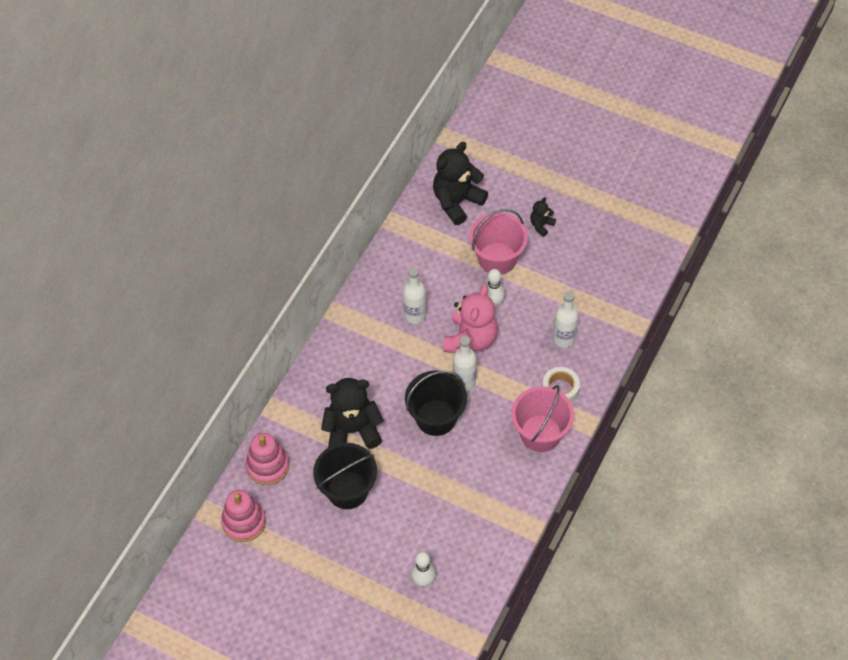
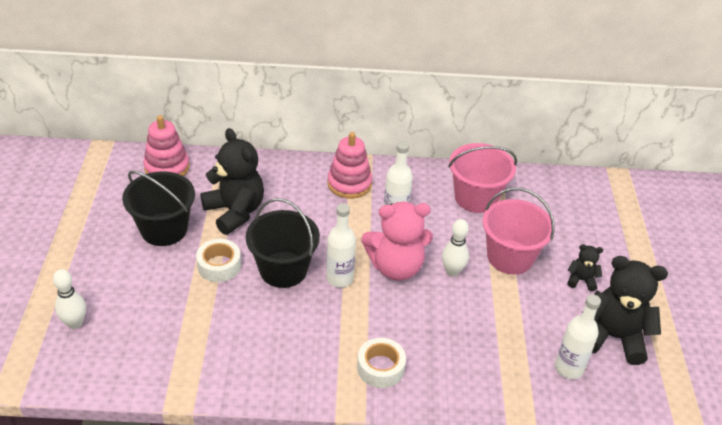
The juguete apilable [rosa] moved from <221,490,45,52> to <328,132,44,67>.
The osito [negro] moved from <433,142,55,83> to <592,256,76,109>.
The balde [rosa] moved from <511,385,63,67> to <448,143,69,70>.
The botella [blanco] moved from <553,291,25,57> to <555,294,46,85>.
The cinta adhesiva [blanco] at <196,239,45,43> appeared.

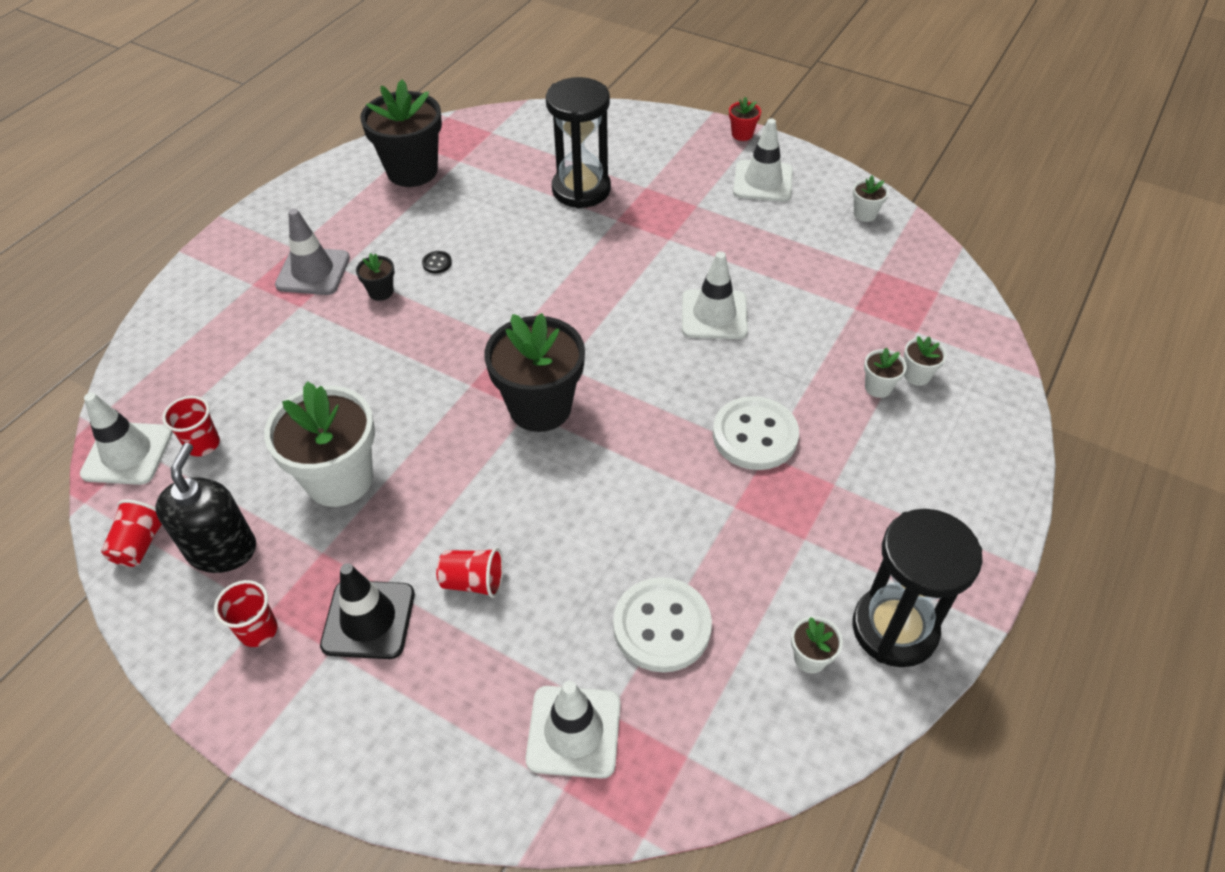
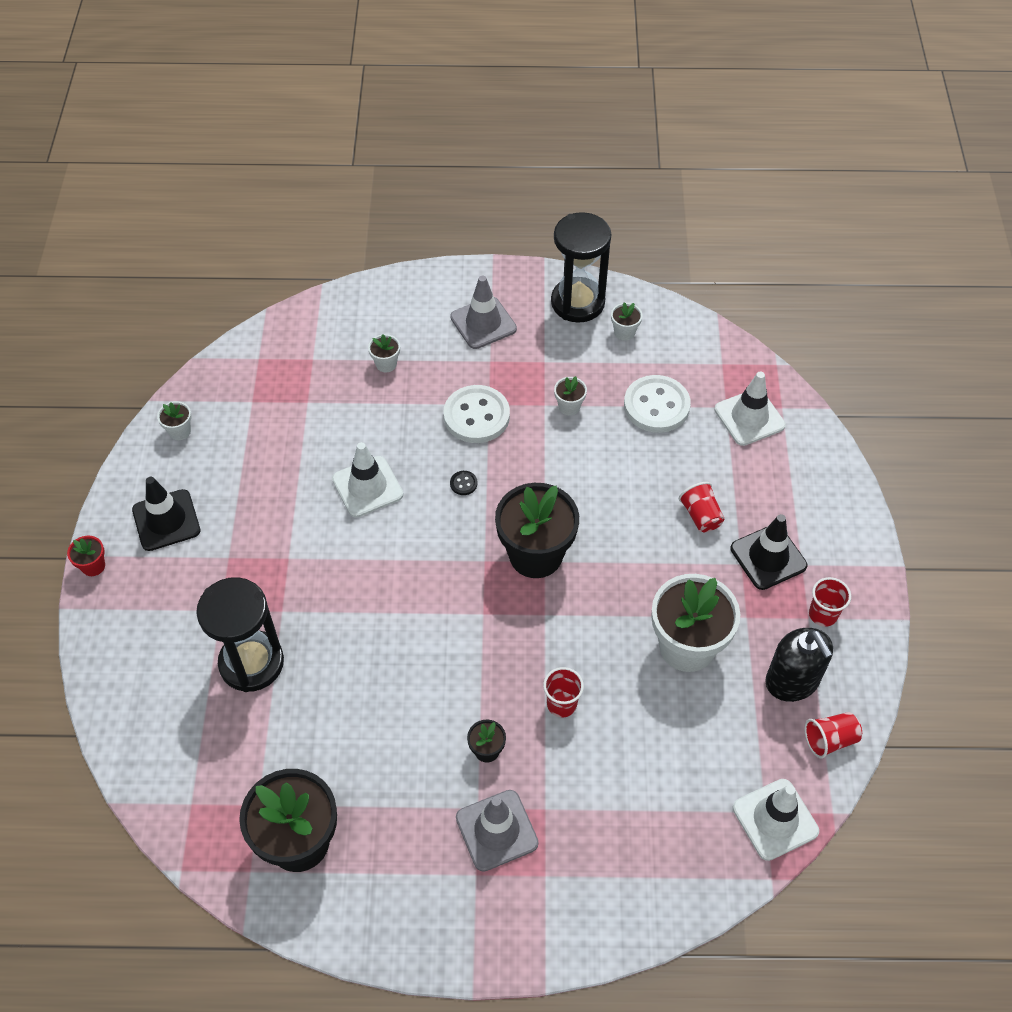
The dispensador de jabón [negro] at <155,443,101,130> turned 90 degrees counterclockwise.
The vaso [rojo] moved from <162,396,58,61> to <543,667,41,50>.
The botón [negro] moved from <422,251,30,22> to <450,471,28,24>.
The cono de tráfico [blanco] at <733,119,60,83> became the cono de tráfico [negro] at <132,477,68,74>.
The maceta [blanco] moved from <904,336,43,50> to <554,376,33,39>.
The cono de tráfico [gris] at <450,276,67,73> appeared.

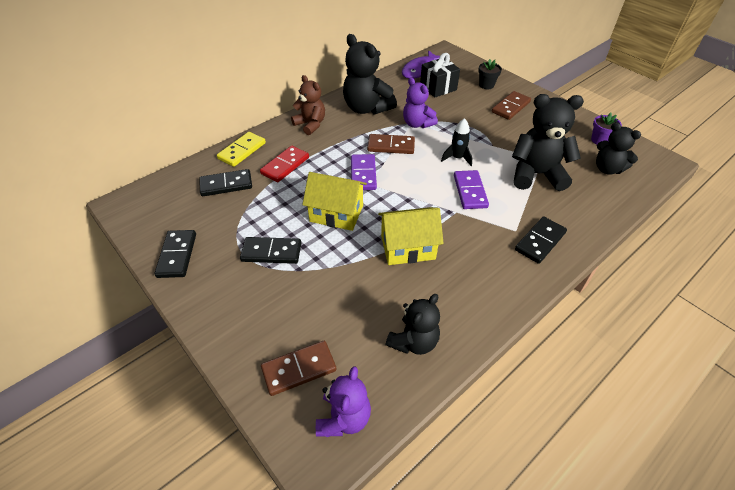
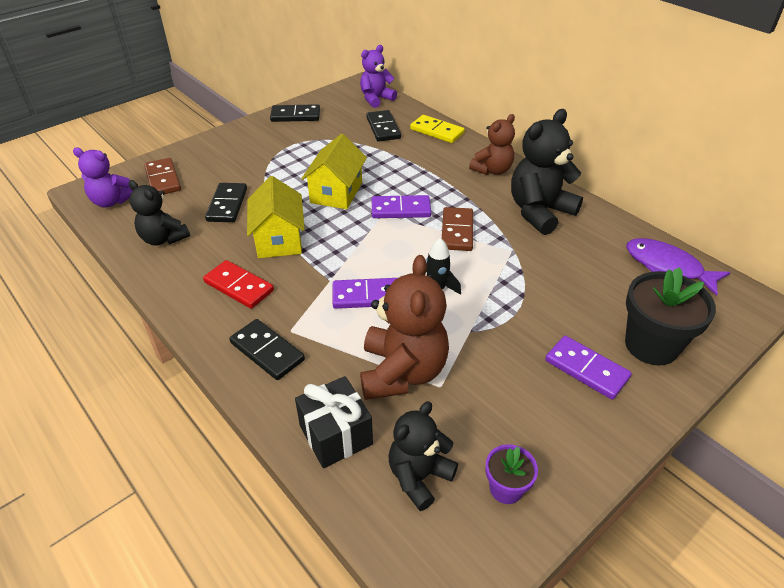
The ficha de dominó [negro] moved from <240,237,61,27> to <205,183,42,39>.
The ficha de dominó [rojo] moved from <260,146,49,36> to <203,260,71,49>.
The osito [morado] moved from <403,78,35,50> to <360,45,37,63>.
The regalo [negro] moved from <420,53,40,44> to <295,376,78,92>.
The maceta [negro] at <478,59,24,30> changed to 1.90 times the size.
The ficha de dominó [marrón] at <492,91,39,29> became the ficha de dominó [morado] at <545,336,87,64>.
The osito [negro] at <512,94,72,97> became the osito [marrón] at <360,255,89,145>.

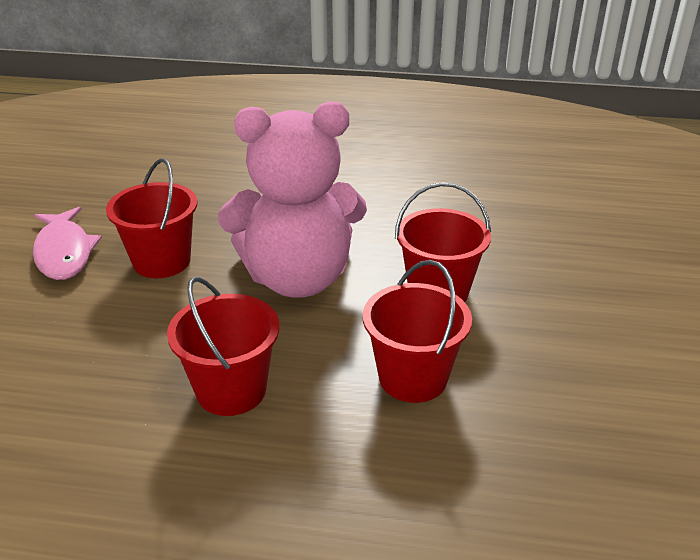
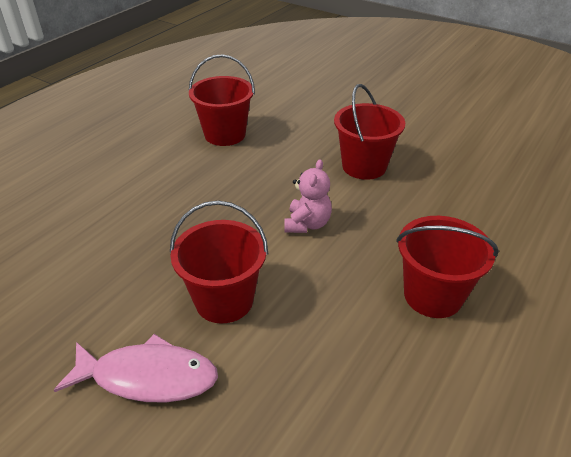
The osito [rosa] at <218,101,149,197> changed to 0.42 times the size.
The balde [rojo] moved from <363,260,109,143> to <189,54,66,92>.

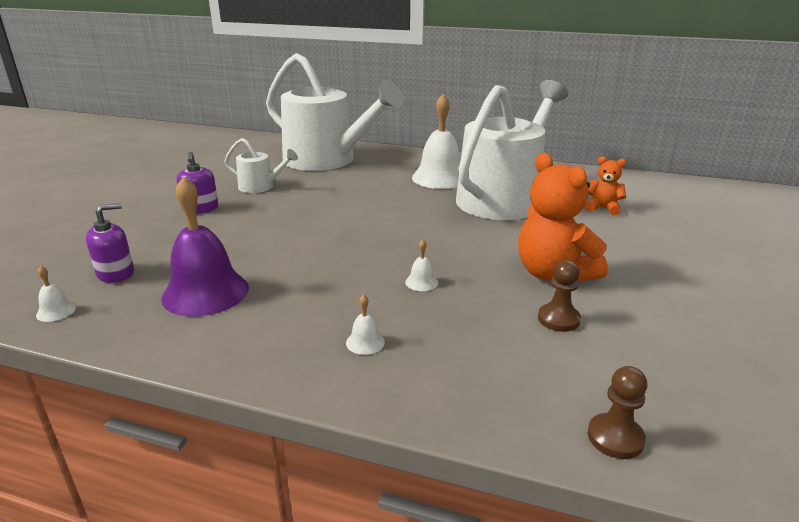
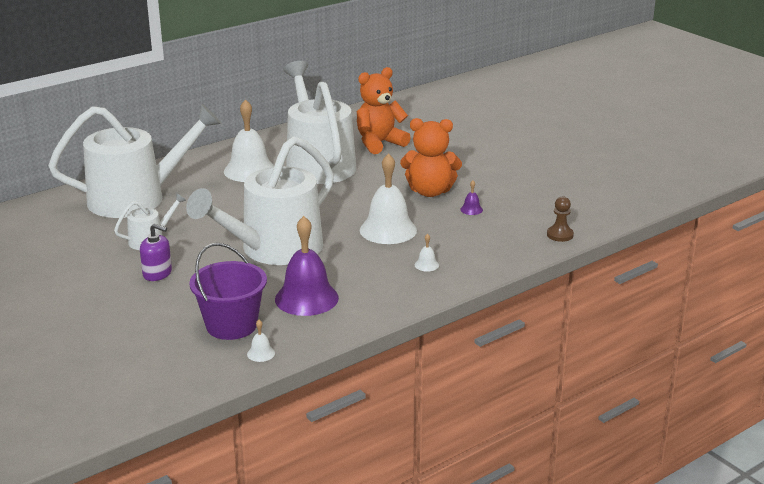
The dispensador de jabón [morado] at <86,203,48,80> was replaced by the balde [morado] at <189,243,78,97>.
The campana [blanco] at <405,239,33,52> changed to 2.46 times the size.
The peón [marrón] at <538,260,43,72> was replaced by the campana [morado] at <460,180,23,35>.
The osito [naranja] at <585,156,41,59> changed to 1.90 times the size.
The regadera [blanco] at <186,136,148,129> appeared.

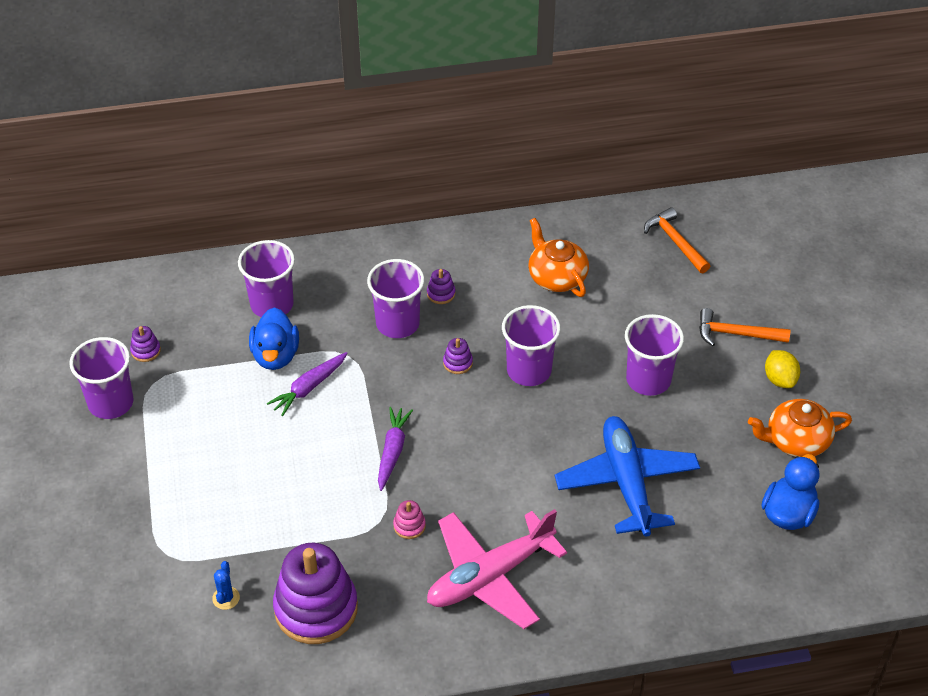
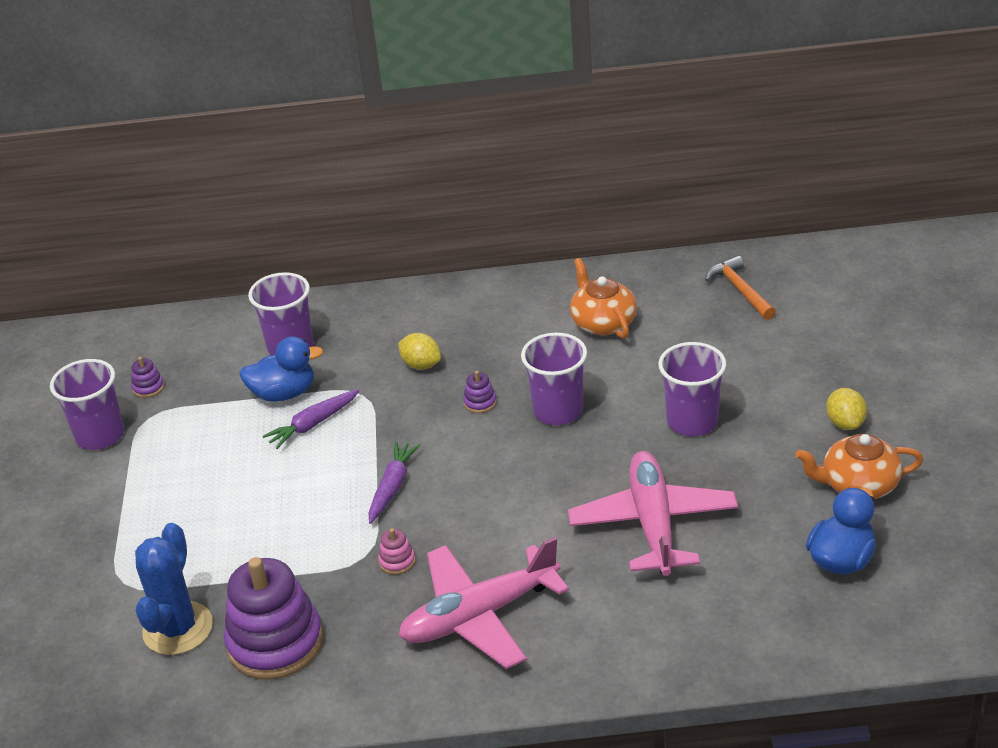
The cactus [azul] at <212,561,28,49> changed to 2.26 times the size.
The pato [azul] at <249,307,50,63> turned 105 degrees counterclockwise.
The vaso [morado] at <367,259,58,79> was replaced by the limón [amarillo] at <398,333,43,37>.
The juguete apilable [morado] at <427,269,28,35> disappeared.
The avión [azul] at <555,416,145,121> became the avión [rosa] at <568,451,170,125>.
The martillo [naranja] at <699,308,91,38> disappeared.

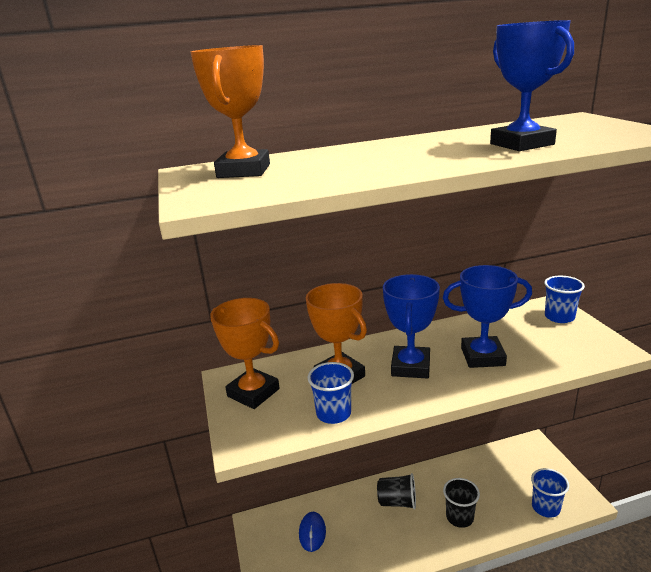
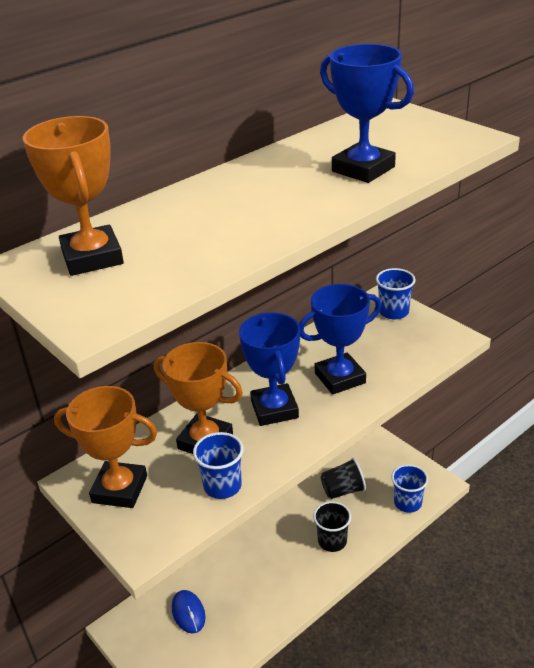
The vaso [negro] moved from <377,473,39,36> to <321,458,45,41>.

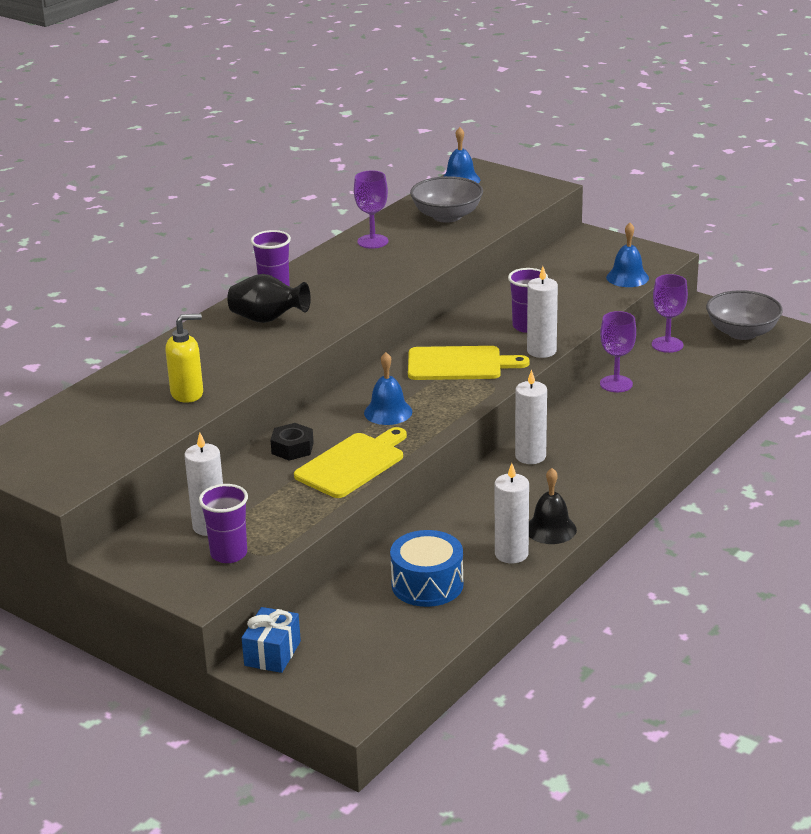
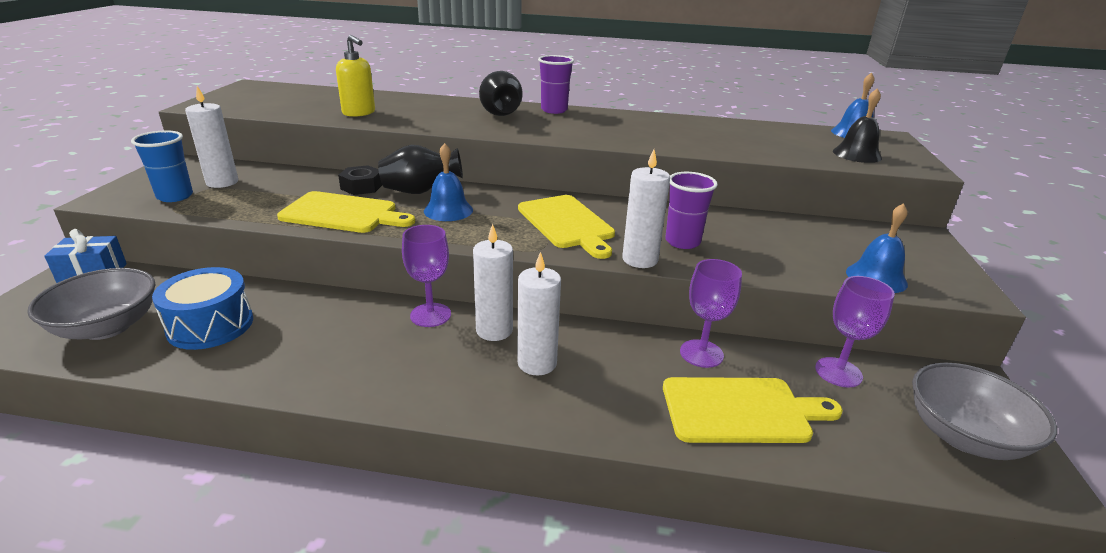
The vaso [morado] at <199,484,49,79> became the vaso [azul] at <131,130,62,72>.
The copa [morado] moved from <354,171,34,78> to <402,225,49,102>.
The cuenco [gris] moved from <410,176,73,47> to <27,268,129,72>.
The vela [blanco] moved from <495,463,34,100> to <517,252,44,123>.
The campana [negro] moved from <529,468,48,76> to <833,88,49,75>.
The florero [negro] at <378,144,85,50> appeared.
The tabla de cortar [amarillo] at <663,377,180,66> appeared.

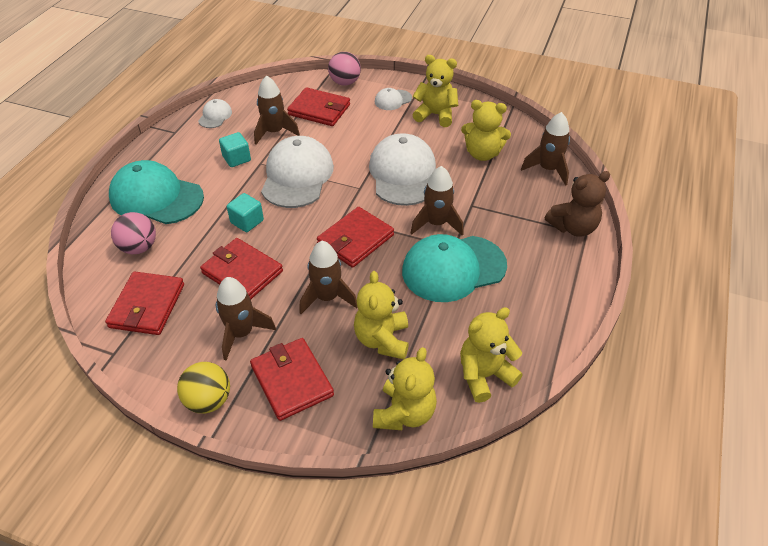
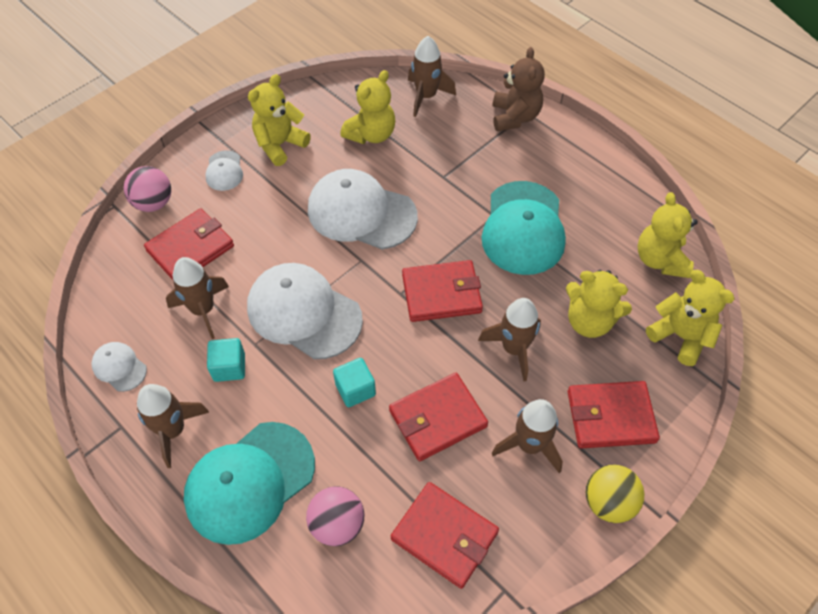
The cartera [rojo] at <317,207,77,61> turned 75 degrees counterclockwise.
The cohete [marrón] moved from <411,166,53,70> to <137,384,72,84>.

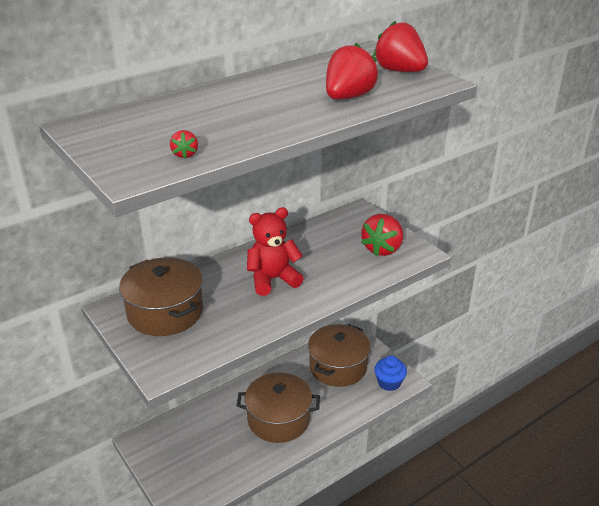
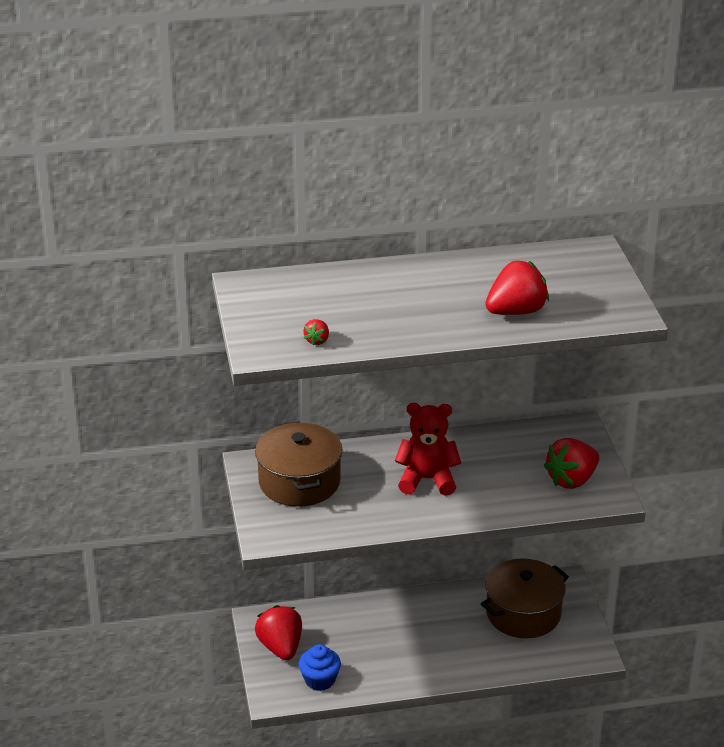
The olla [marrón] at <236,373,84,70> disappeared.
The fresa [rojo] moved from <373,21,55,51> to <255,605,47,55>.
The magdalena [azul] moved from <374,355,33,36> to <299,644,42,47>.

